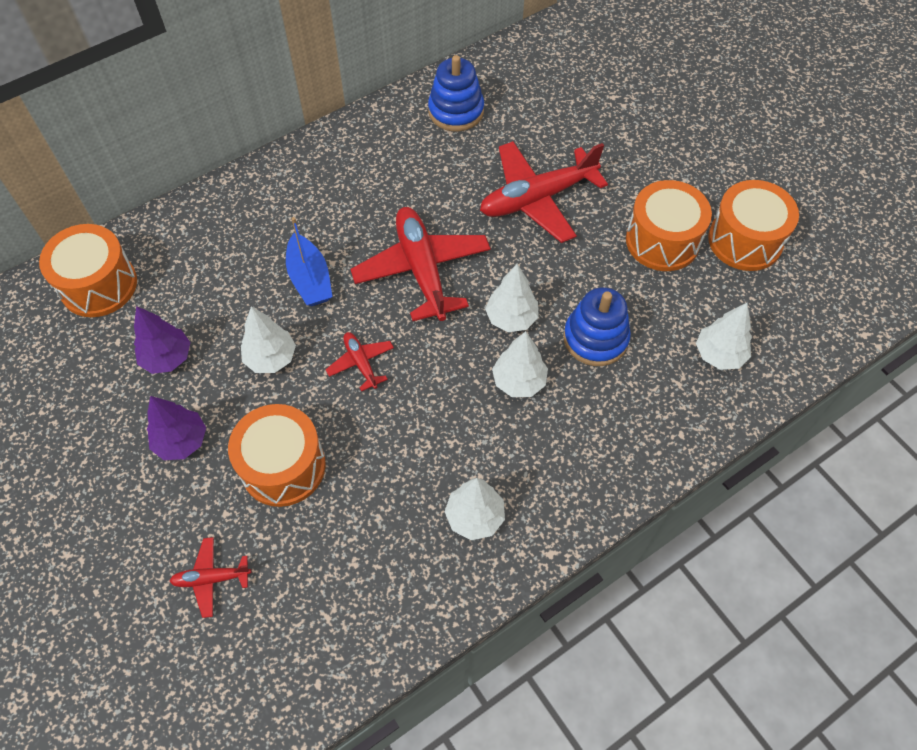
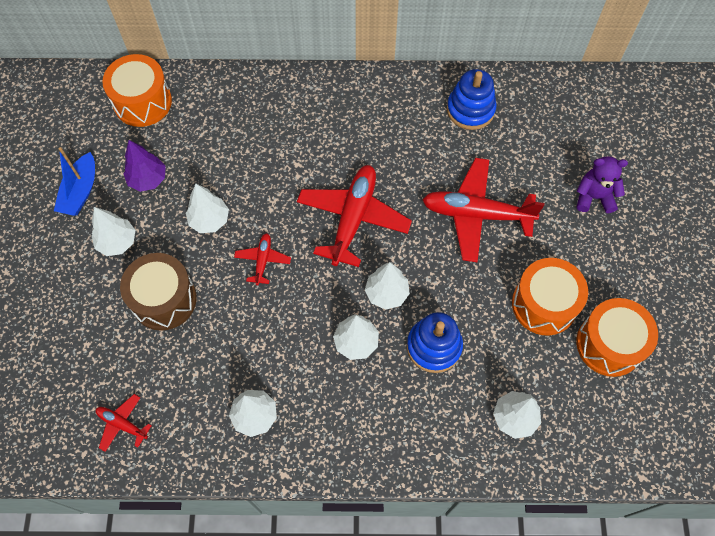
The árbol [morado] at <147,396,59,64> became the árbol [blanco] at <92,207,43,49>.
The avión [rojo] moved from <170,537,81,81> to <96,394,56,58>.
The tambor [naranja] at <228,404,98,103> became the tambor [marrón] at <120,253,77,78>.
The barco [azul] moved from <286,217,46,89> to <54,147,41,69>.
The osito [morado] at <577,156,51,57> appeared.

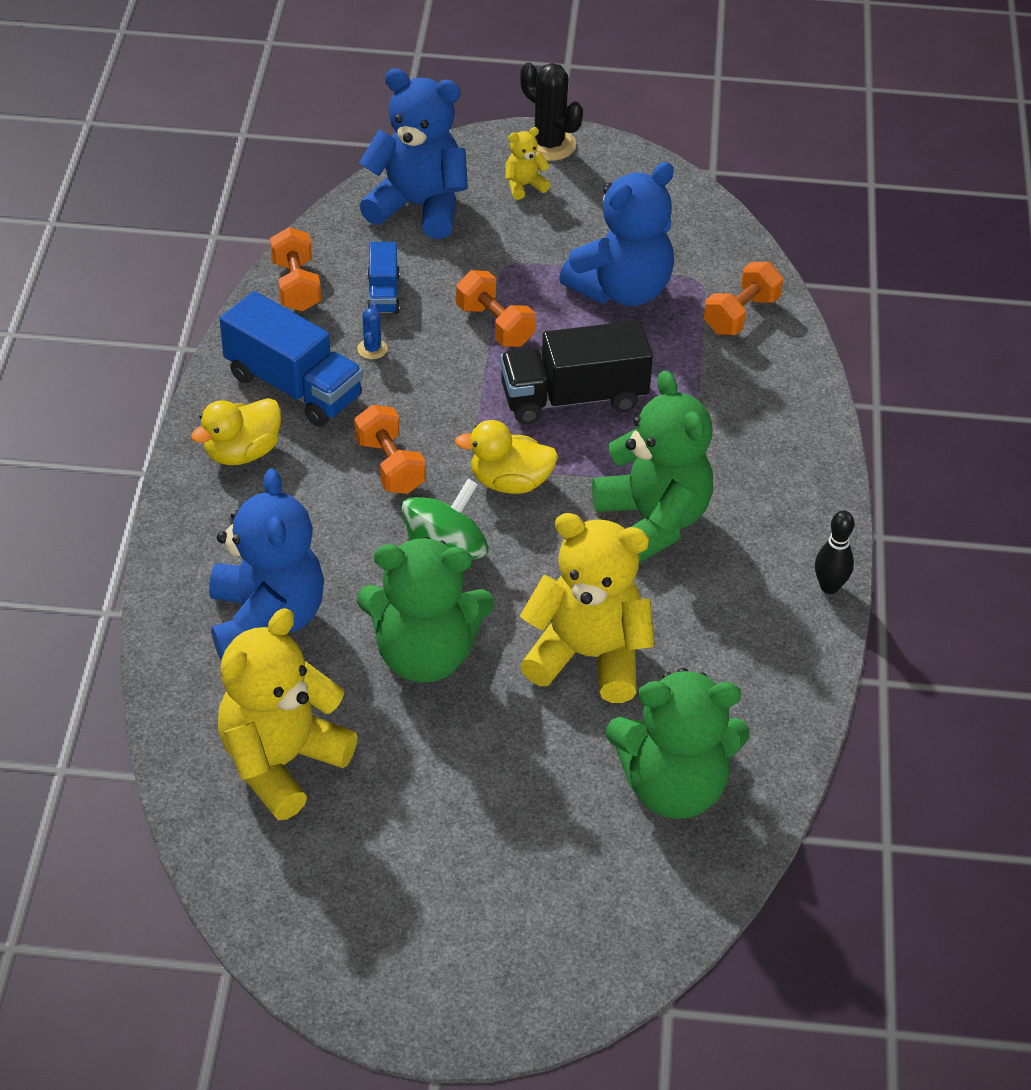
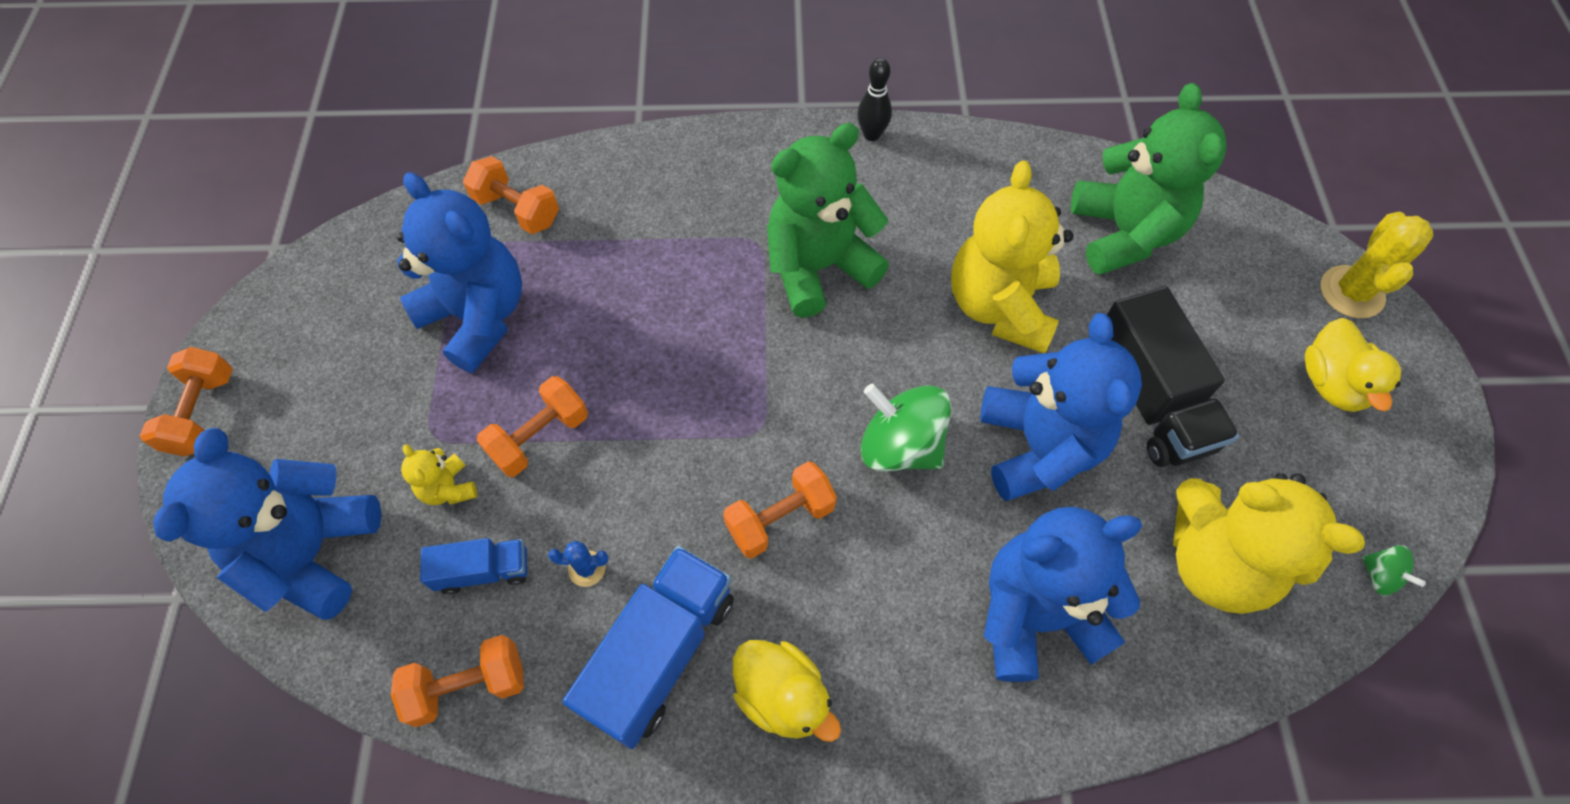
The osito [verde] at <357,537,137,145> became the osito [azul] at <980,313,162,188>.
The pato [amarillo] moved from <455,420,103,74> to <1305,318,96,94>.
The camión [negro] moved from <500,320,153,104> to <1107,287,132,180>.
The osito [amarillo] moved from <505,127,46,73> to <401,444,76,61>.
The cactus [negro] at <520,62,63,99> was replaced by the mancuerna [naranja] at <140,347,93,109>.
The cactus [amarillo] at <1320,212,113,106> appeared.
The peonza [verde] at <1362,545,64,51> appeared.

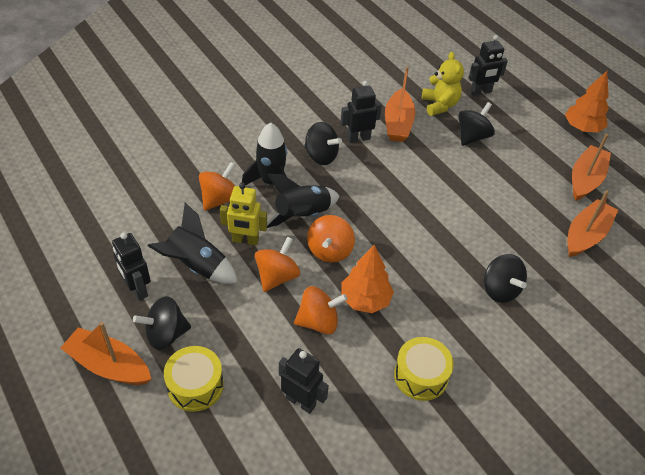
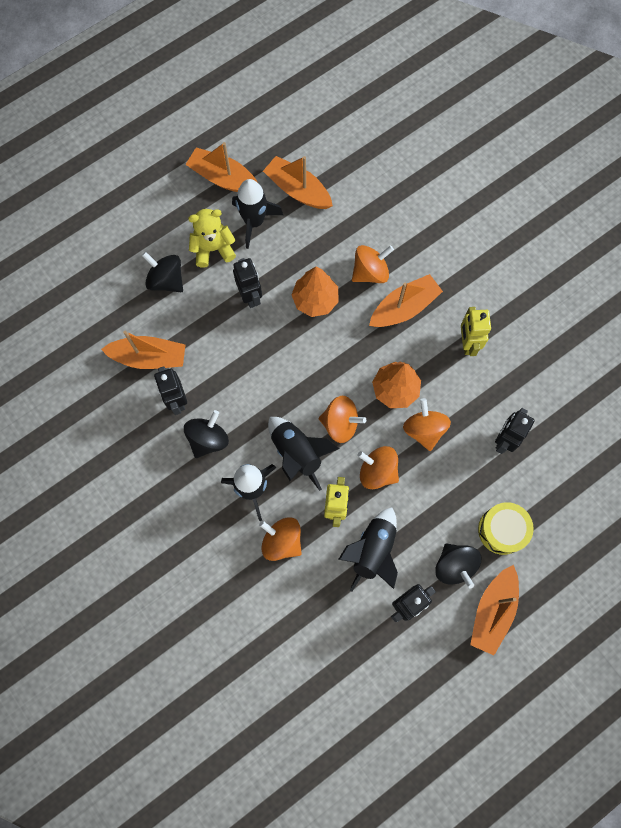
The tambor [amarillo] at <394,337,60,64> was replaced by the robot [amarillo] at <461,307,30,49>.
The osito [amarillo] moved from <422,52,42,64> to <188,209,48,59>.
The robot [negro] moved from <469,35,39,61> to <233,258,29,50>.
The peonza [negro] at <484,254,43,49> became the peonza [naranja] at <352,245,42,38>.
The árbol [naranja] moved from <565,71,44,61> to <292,267,47,50>.
The cohete [negro] at <232,179,51,70> appeared.
The barco [naranja] at <369,274,74,53> appeared.

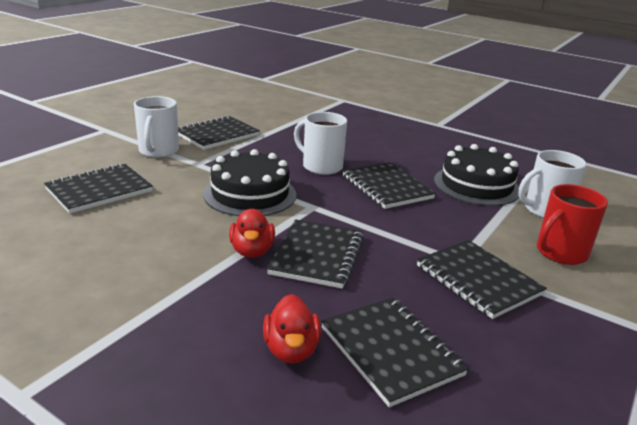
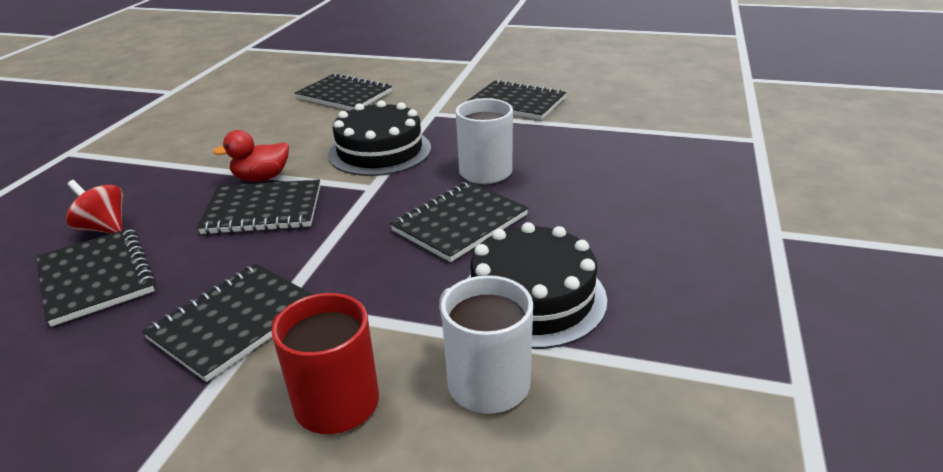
The taza [blanco] at <134,96,45,62> disappeared.
The pato [rojo] at <263,294,58,70> was replaced by the peonza [rojo] at <66,180,57,54>.
The cuaderno [negro] at <321,297,148,110> turned 75 degrees counterclockwise.

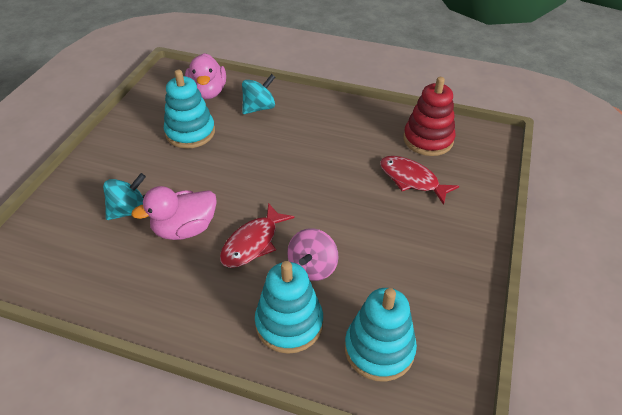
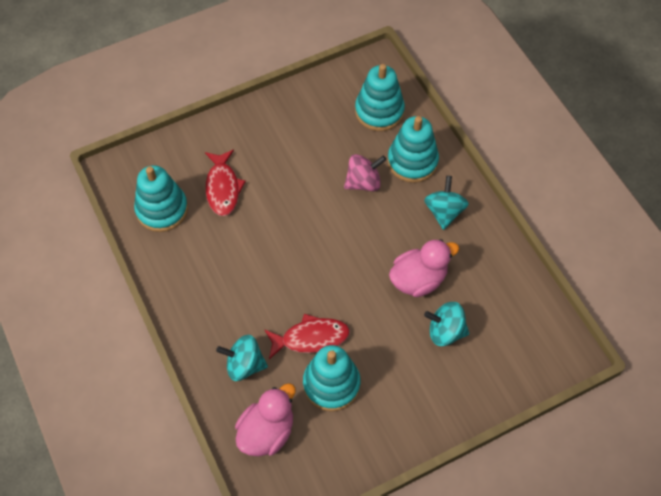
The pato [rosa] at <132,186,85,54> turned 45 degrees counterclockwise.
The pez [rojo] moved from <220,203,74,65> to <264,314,86,45>.
The juguete apilable [rojo] at <403,77,52,79> became the juguete apilable [turquesa] at <134,165,54,67>.
The peonza [turquesa] at <424,176,45,54> appeared.

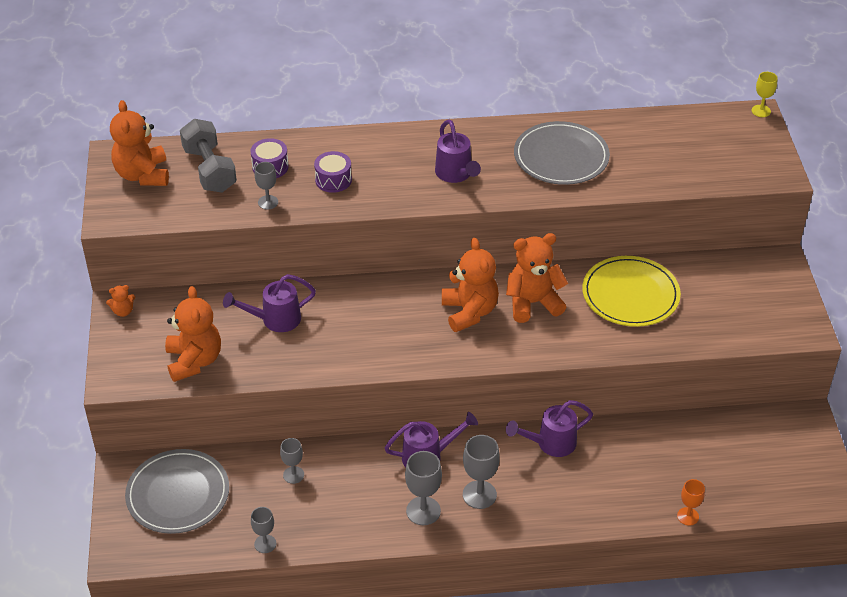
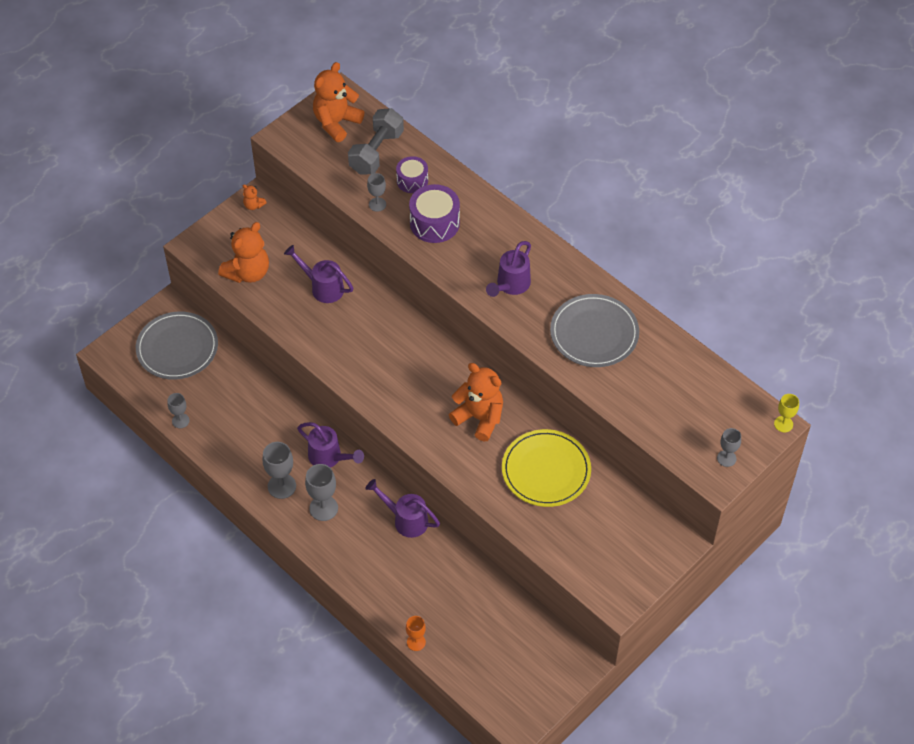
The copa [gris] moved from <280,438,24,46> to <717,428,24,39>.
The tambor [morado] at <314,151,38,42> changed to 1.55 times the size.
The osito [naranja] at <442,238,57,94> disappeared.

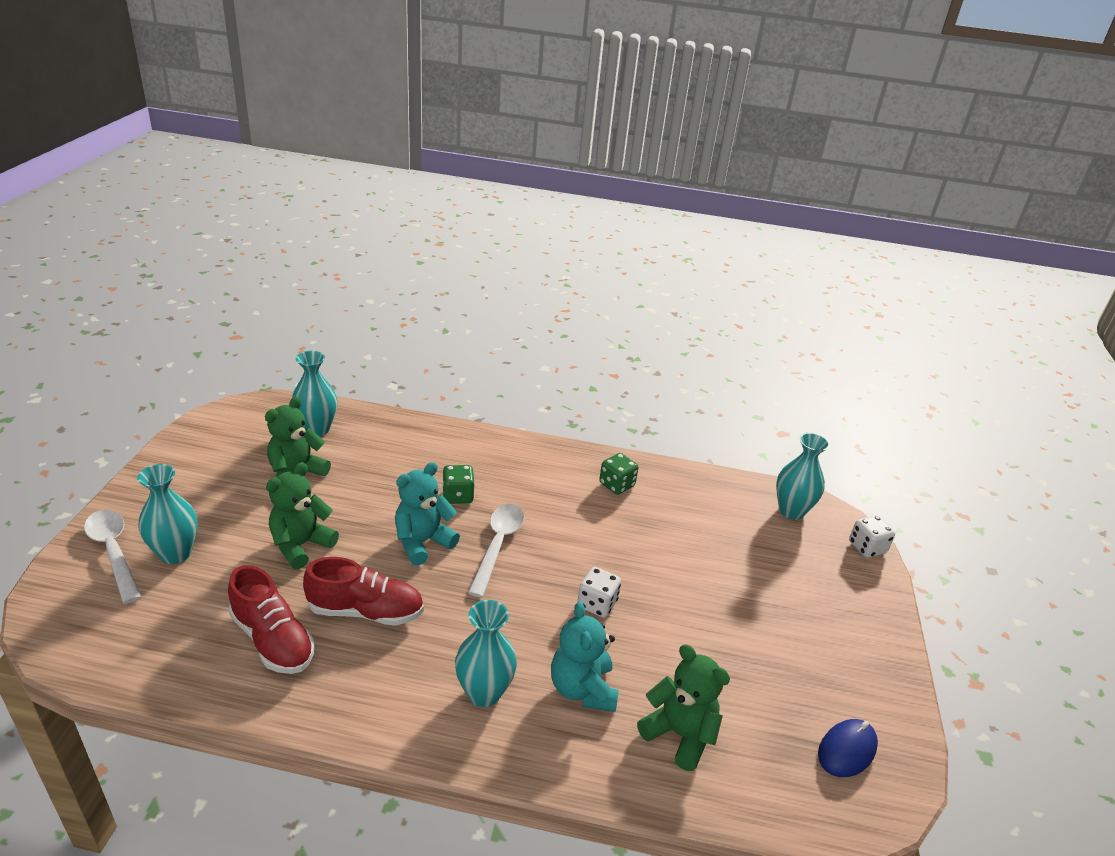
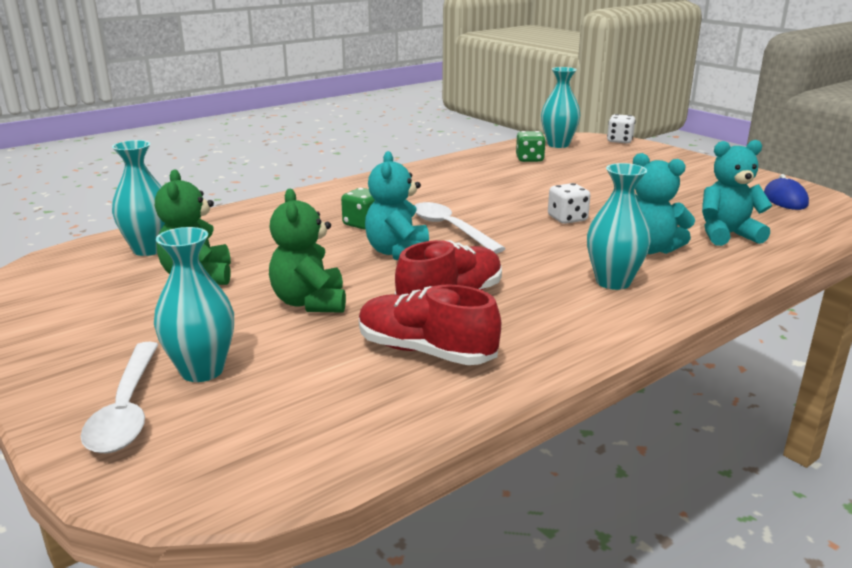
The cuchara [blanco] at <84,510,57,94> turned 105 degrees counterclockwise.
The zapato [rojo] at <228,565,87,109> turned 150 degrees counterclockwise.
The dado [verde] moved from <599,453,40,42> to <516,131,30,31>.
The osito [verde] at <637,644,93,127> became the osito [turquesa] at <702,140,70,106>.

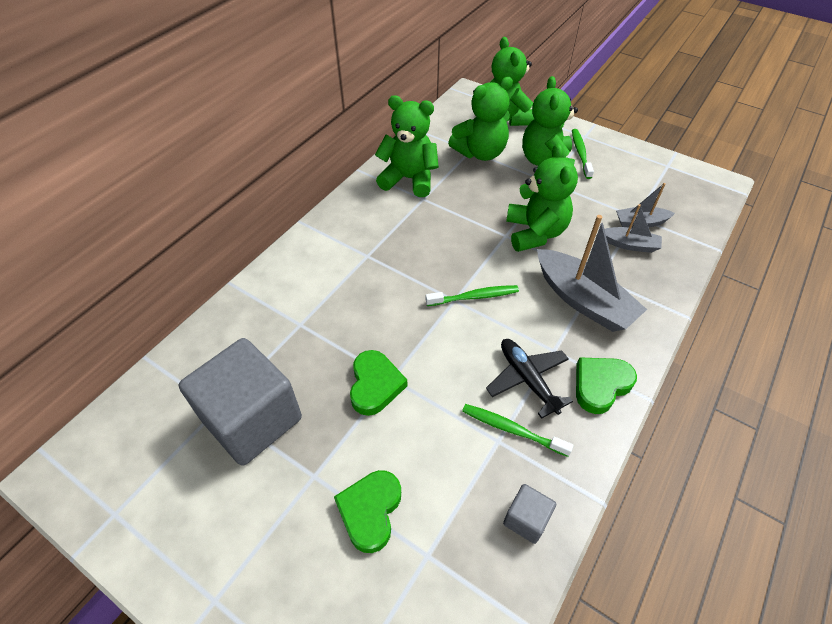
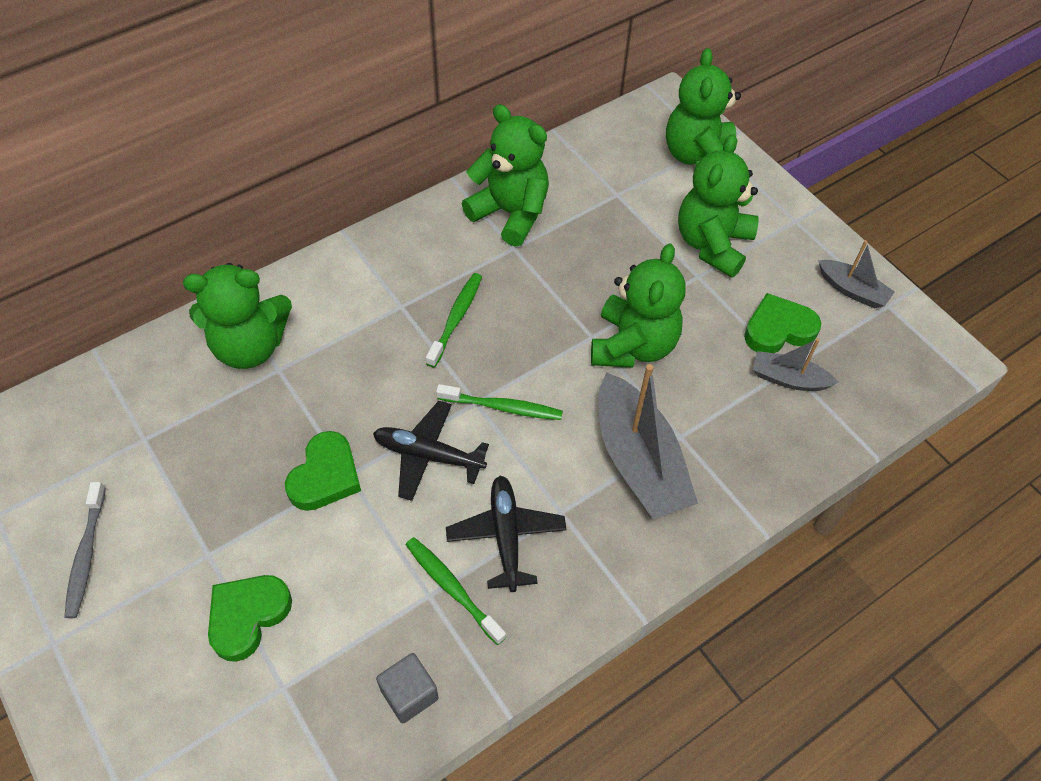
The cubo [gris] at <179,338,123,128> disappeared.
The osito [verde] moved from <448,77,65,84> to <183,263,109,106>.
The cepillo de dientes [verde] moved from <572,129,22,50> to <426,273,56,95>.
The corazón [verde] moved from <576,357,61,57> to <744,293,77,60>.
The barco [gris] moved from <604,204,58,49> to <818,240,77,69>.
The cepillo de dientes [gris] at <64,482,42,136> appeared.
The avión [negro] at <373,401,116,100> appeared.

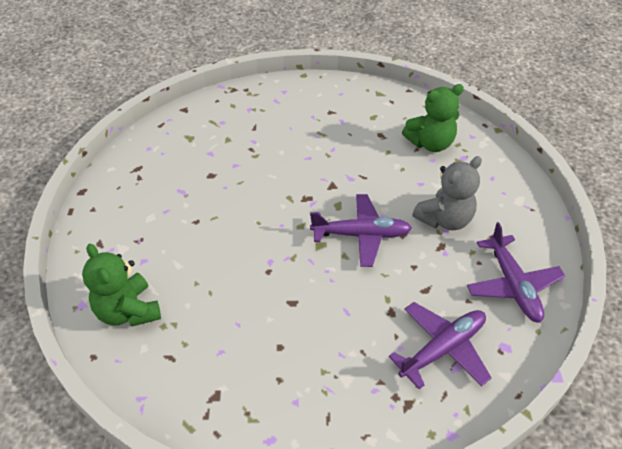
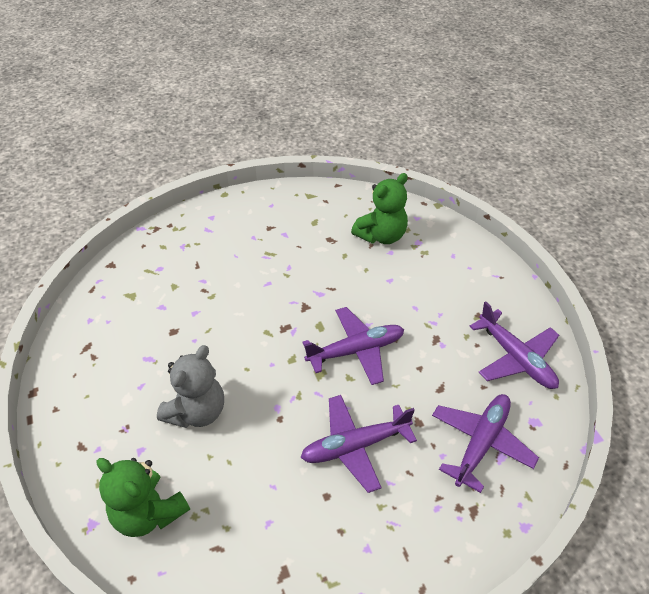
The osito [gris] moved from <412,156,70,74> to <157,345,67,83>.
The avión [morado] at <300,395,117,98> appeared.

